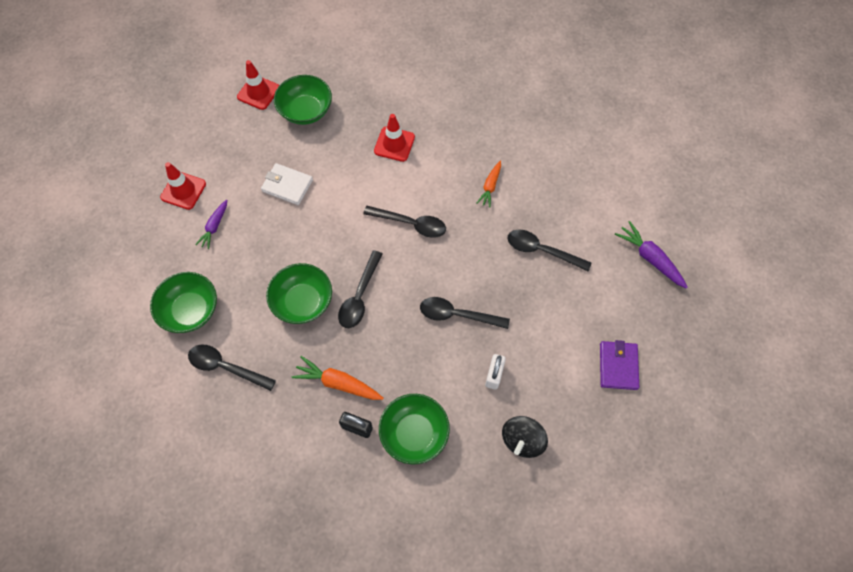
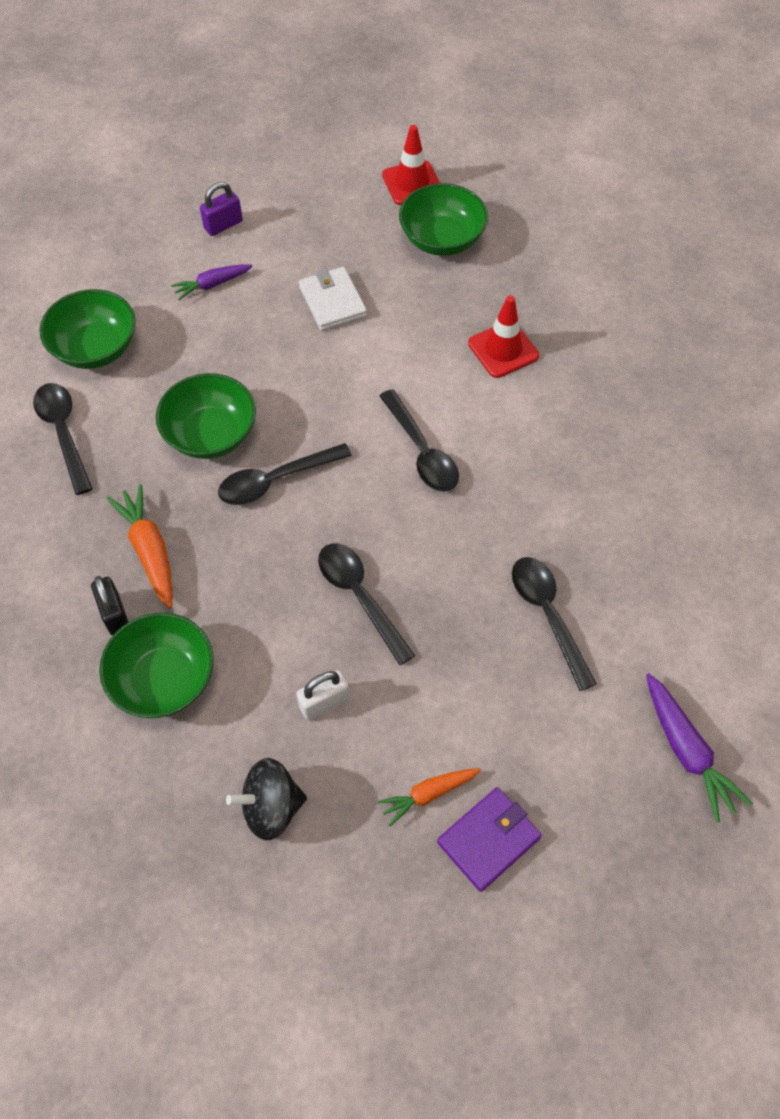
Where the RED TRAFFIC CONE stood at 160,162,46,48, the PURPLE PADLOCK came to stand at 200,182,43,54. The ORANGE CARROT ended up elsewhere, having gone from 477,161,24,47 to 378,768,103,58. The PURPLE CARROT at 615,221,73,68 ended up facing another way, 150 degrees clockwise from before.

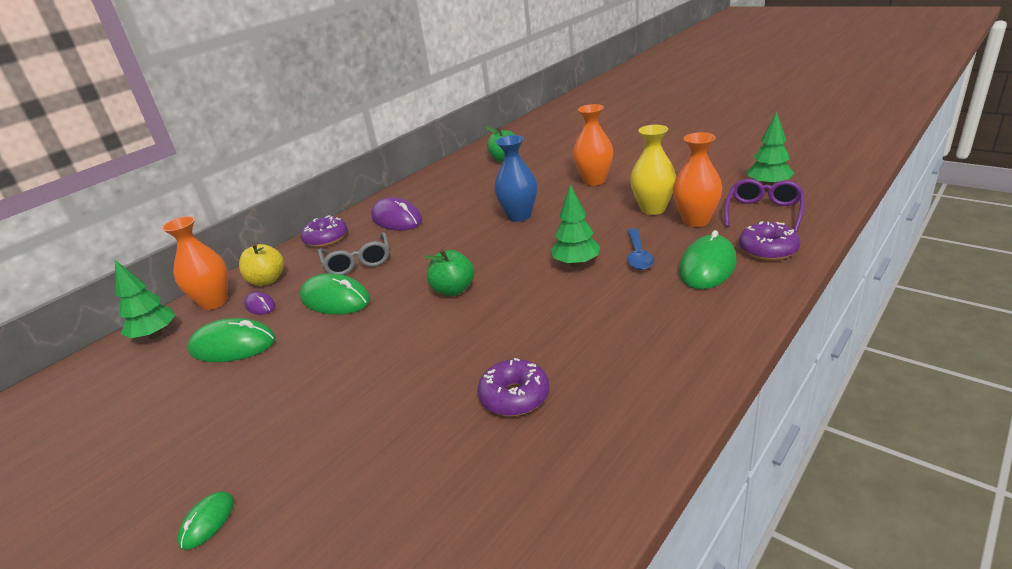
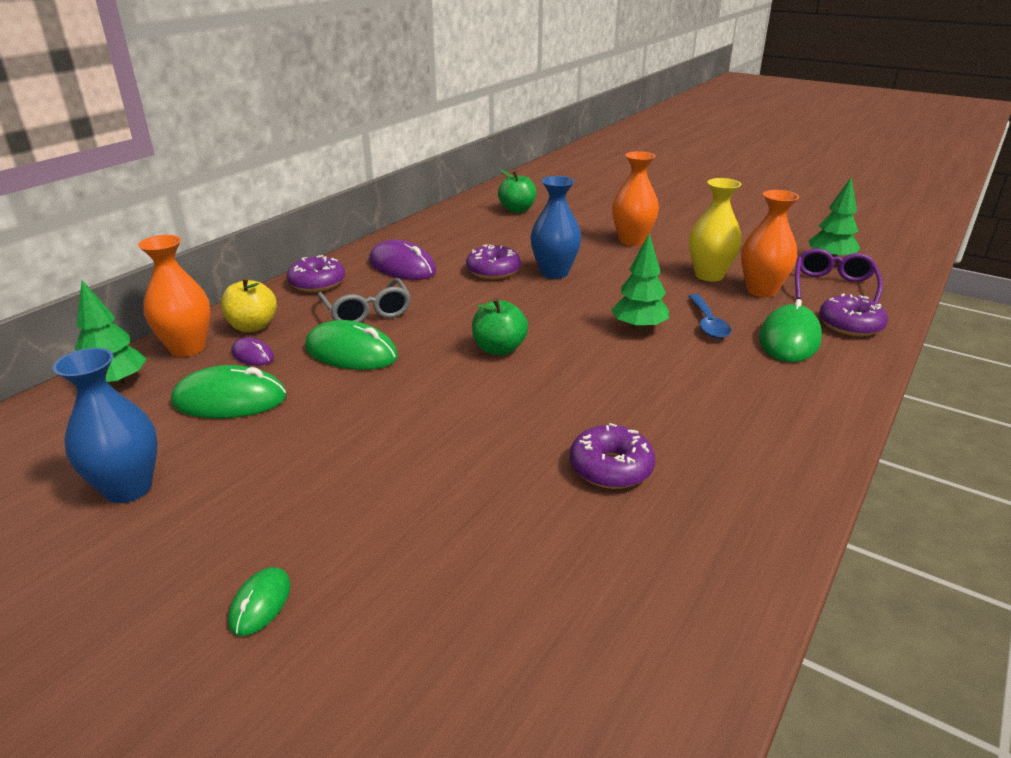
The second view gained the BLUE VASE at 53,348,105,155. The second view gained the PURPLE DONUT at 466,245,55,34.

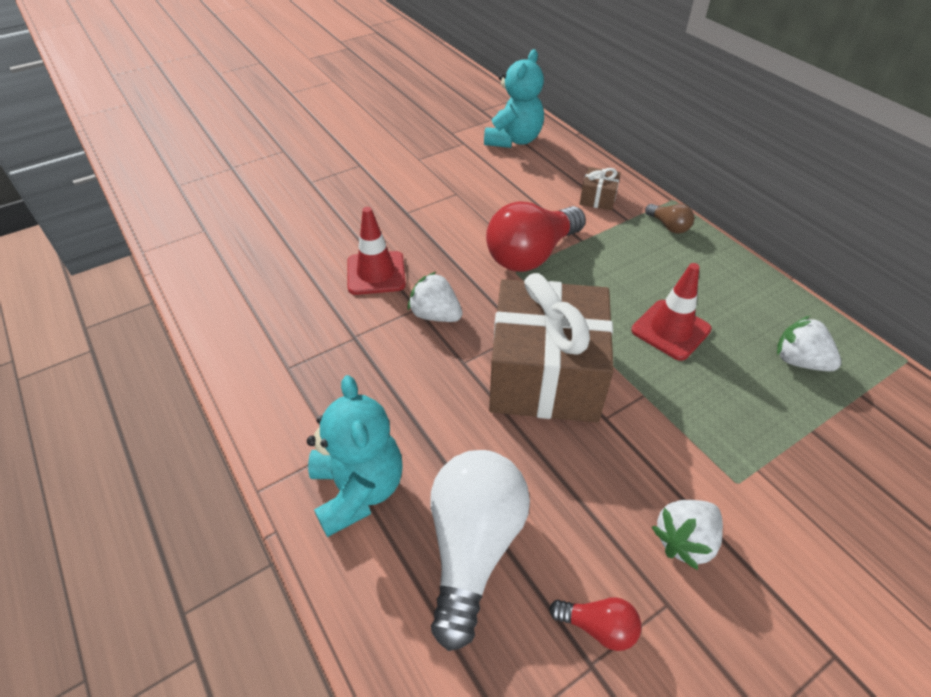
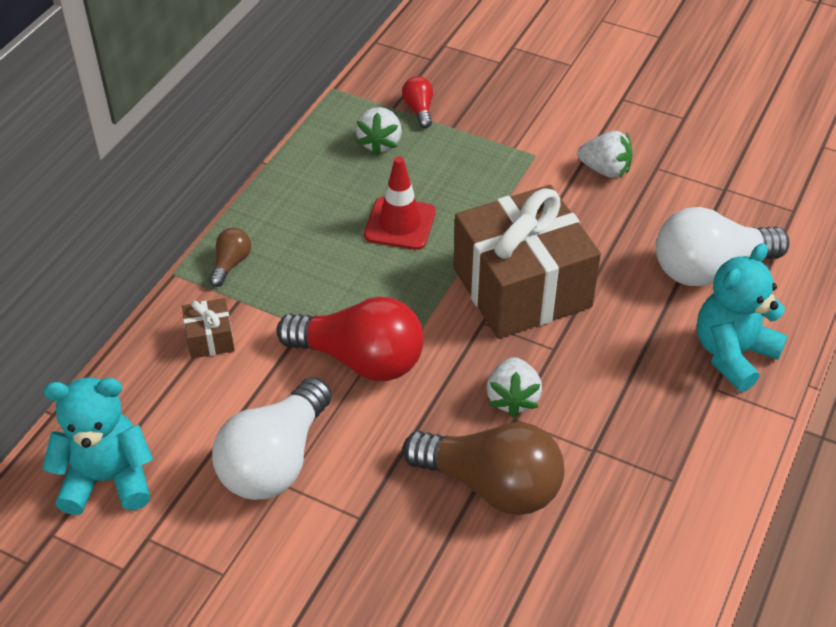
Where the RED TRAFFIC CONE stood at 347,207,59,88, the BROWN LIGHT BULB came to stand at 403,422,161,93. The RED LIGHT BULB ended up elsewhere, having gone from 549,597,92,54 to 402,76,31,52. The second view gained the WHITE LIGHT BULB at 212,377,120,123.

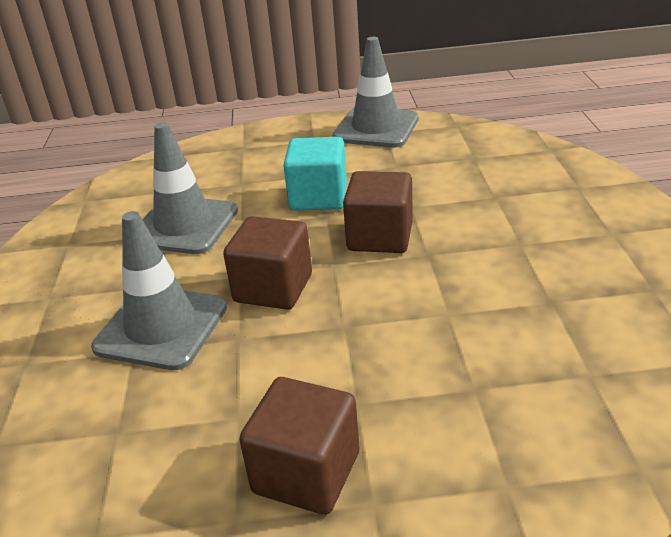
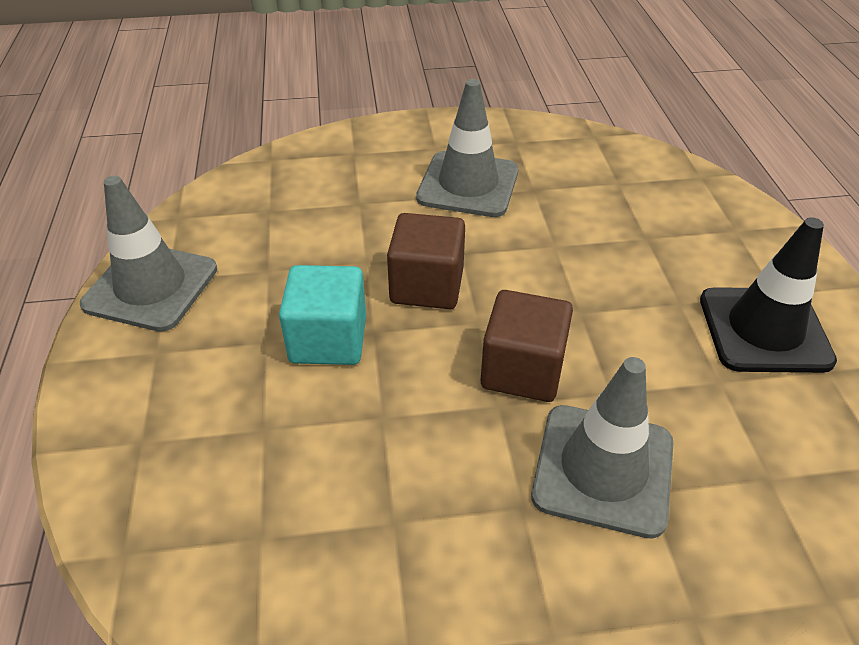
The GREY TRAFFIC CONE ended up elsewhere, having gone from 142,122,96,132 to 416,79,103,138. Where the BROWN CUBE stood at 239,377,121,138, the BLACK TRAFFIC CONE came to stand at 700,217,137,156.

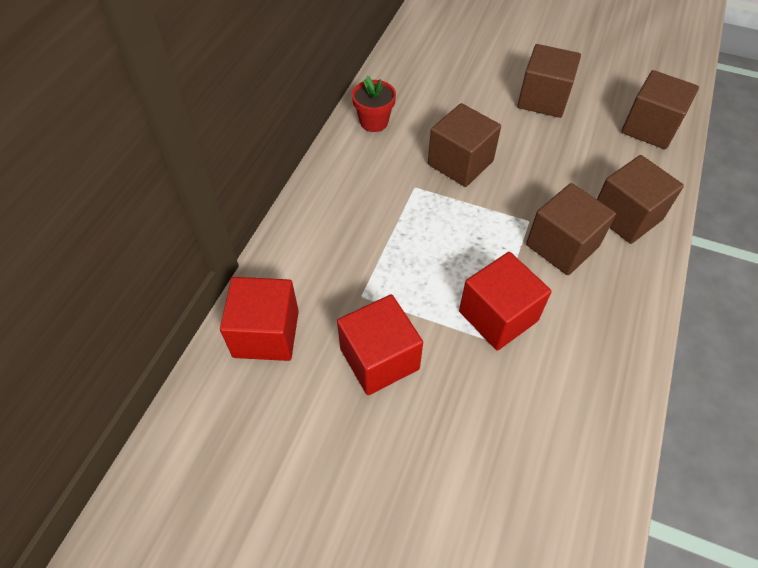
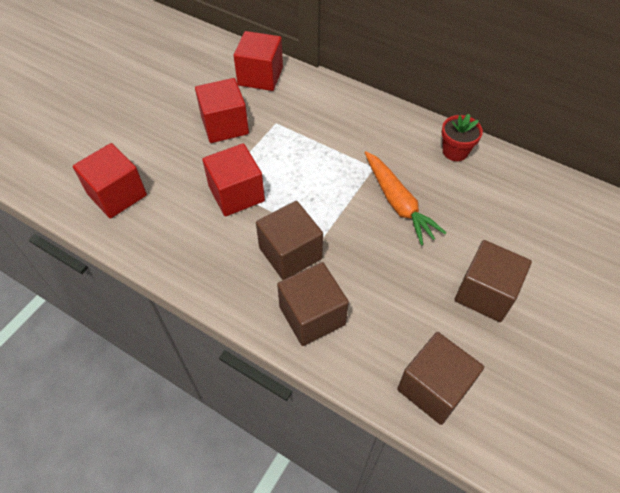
Where the BROWN CUBE stood at 428,103,73,84, the ORANGE CARROT came to stand at 364,151,82,94. The second view gained the RED CUBE at 73,143,74,75.

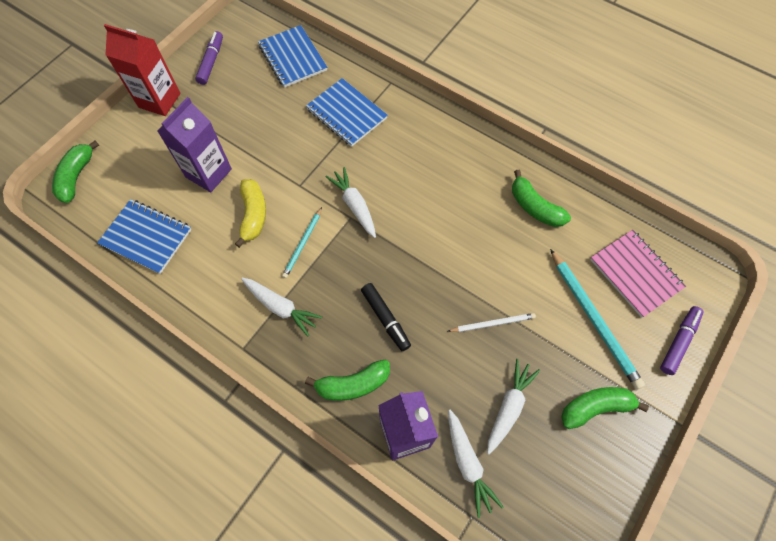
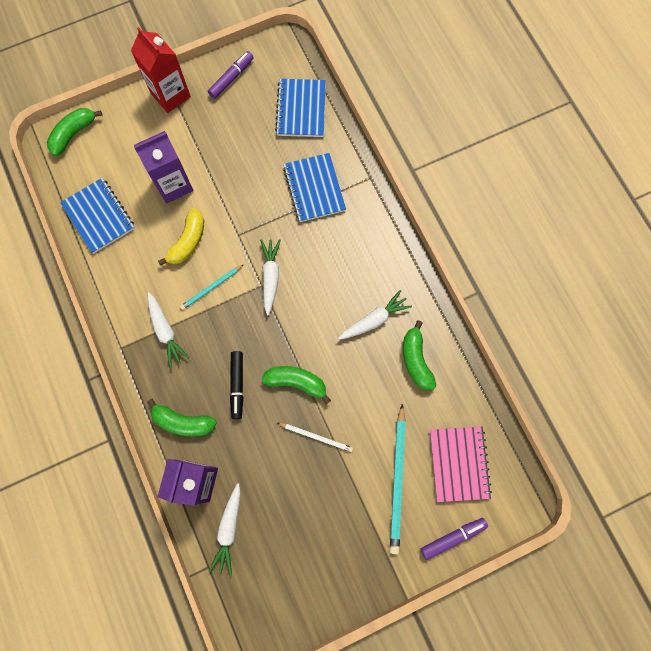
The WHITE CARROT ended up elsewhere, having gone from 487,359,53,96 to 338,290,74,50. The GREEN BANANA ended up elsewhere, having gone from 561,387,88,42 to 262,366,69,38.

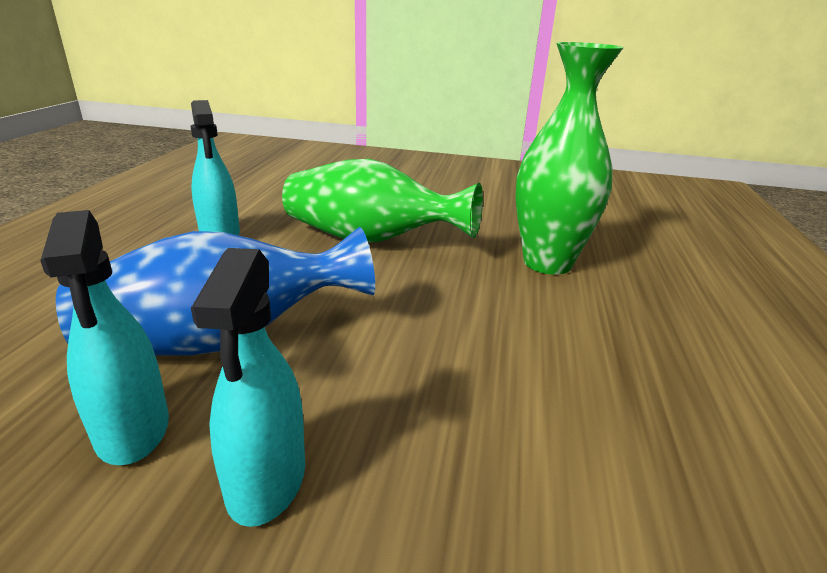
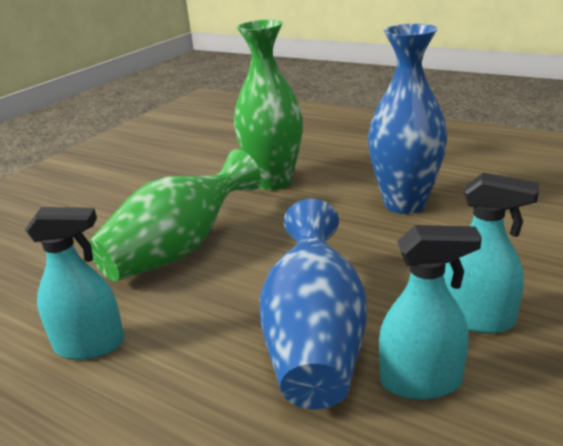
The second view gained the BLUE VASE at 368,24,79,190.

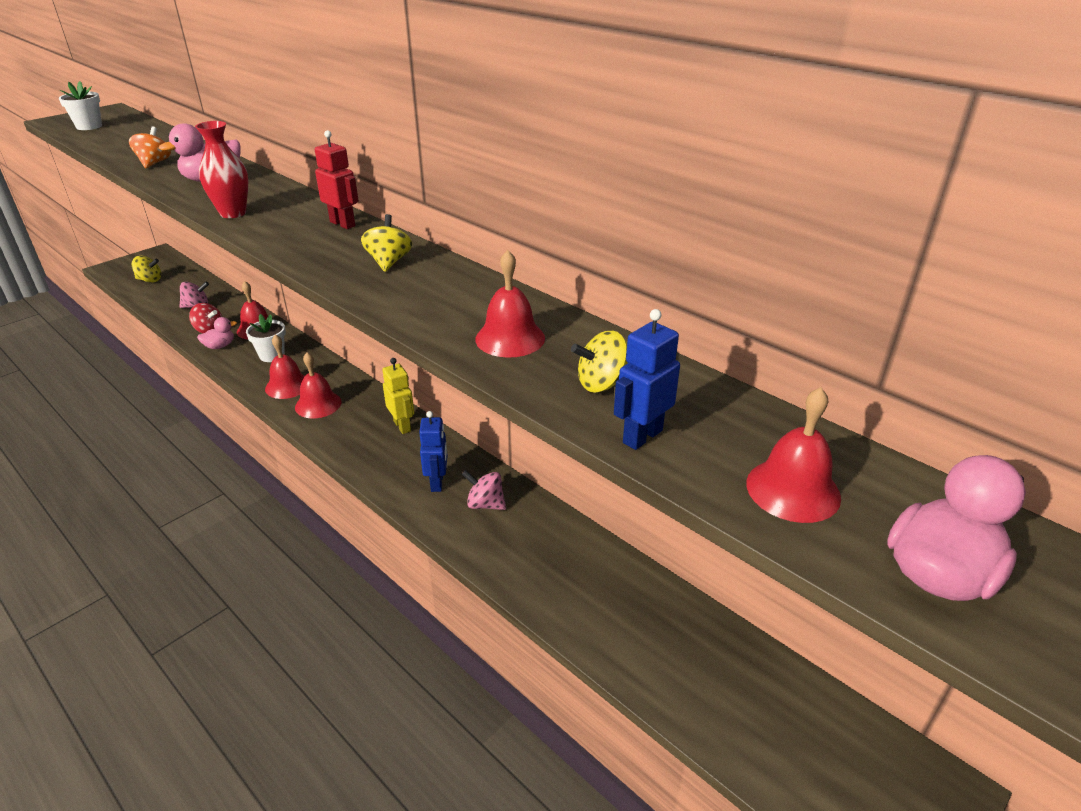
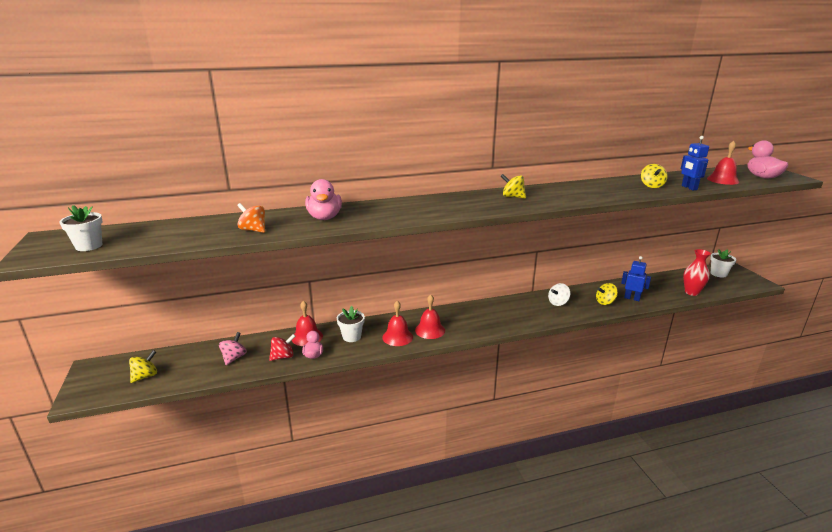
The RED VASE ended up elsewhere, having gone from 195,121,53,97 to 683,249,28,47. The second view lost the RED ROBOT at 315,130,44,99. The second view lost the YELLOW ROBOT at 382,358,32,76. The BLUE ROBOT ended up elsewhere, having gone from 419,411,29,81 to 621,256,30,45. What was the PINK SPINNING TOP at 462,470,44,40 turned into the WHITE SPINNING TOP at 548,283,22,23. The second view lost the RED BELL at 475,250,70,108. The second view gained the YELLOW SPINNING TOP at 596,283,22,22. The second view gained the WHITE FLOWER POT at 710,249,26,29.

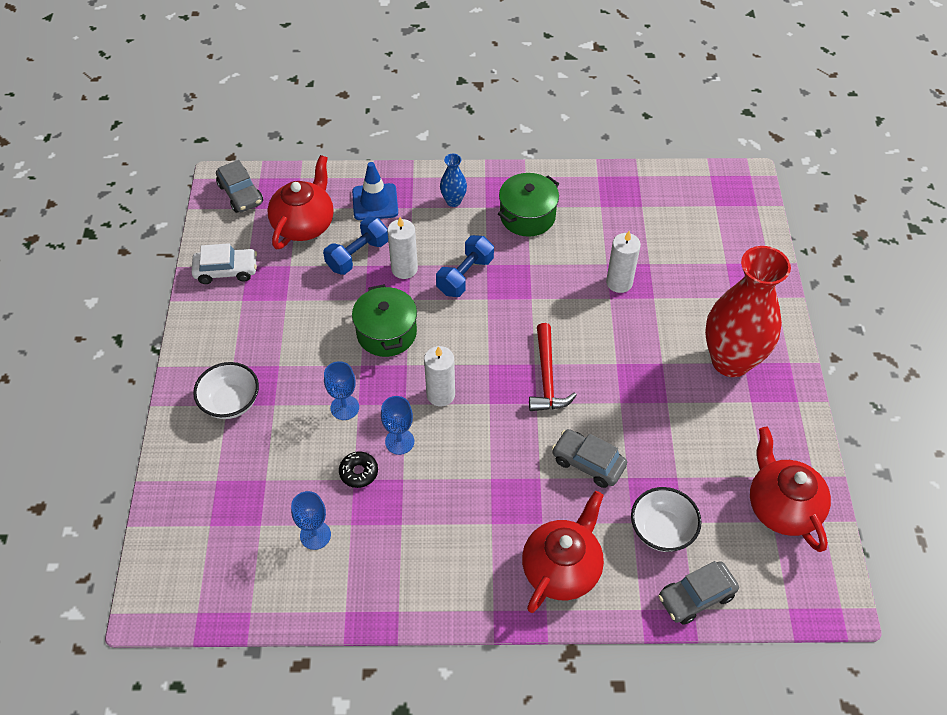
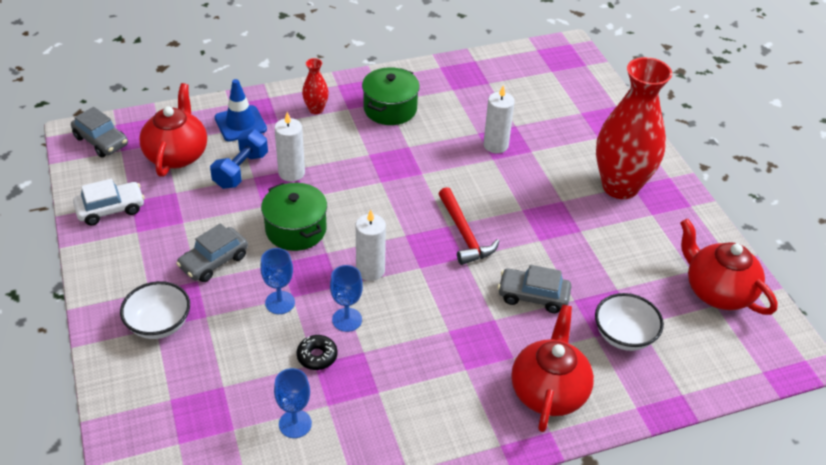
The second view lost the BLUE DUMBBELL at 436,235,58,62. What was the BLUE VASE at 440,154,27,53 turned into the RED VASE at 302,58,27,56. The GREY CAR ended up elsewhere, having gone from 658,561,81,64 to 176,223,72,59.

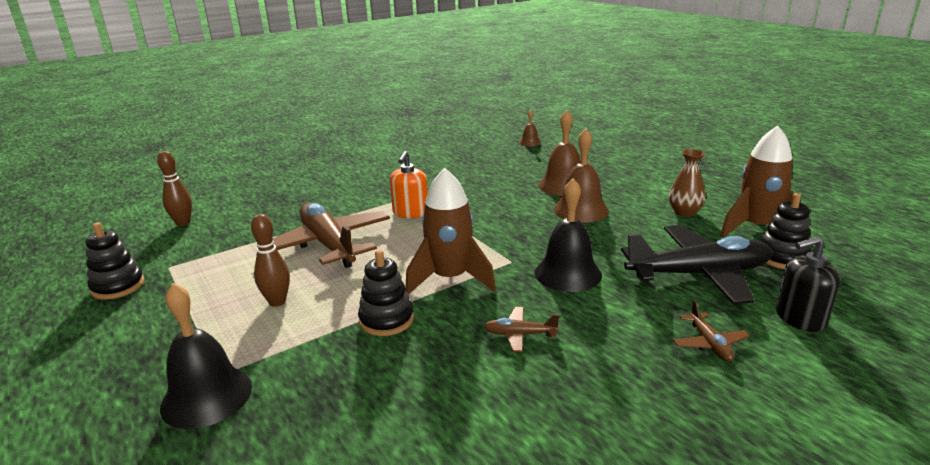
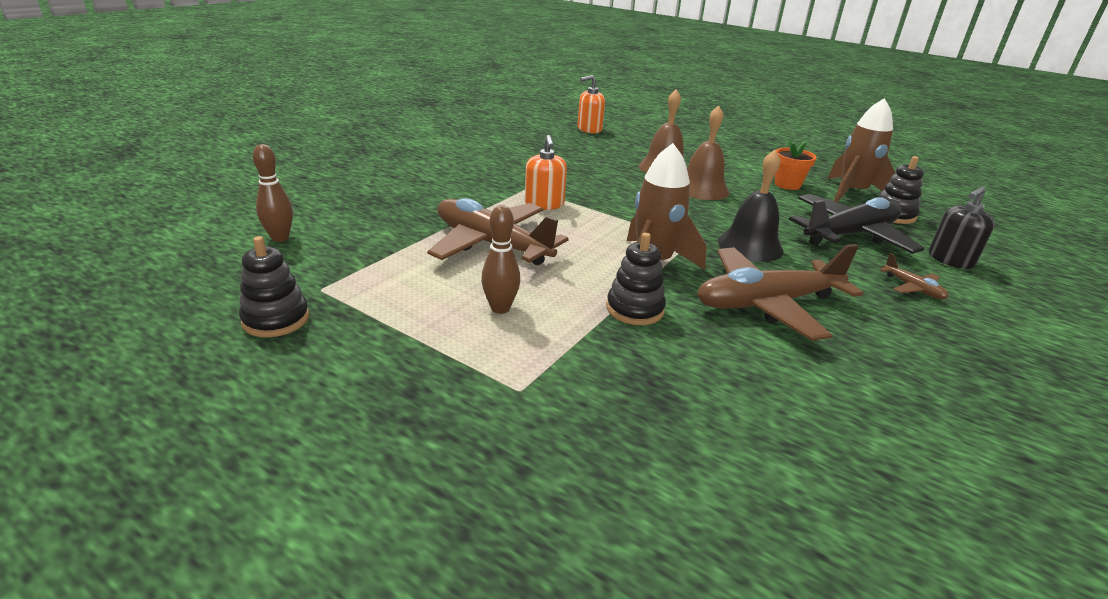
The second view lost the BLACK BELL at 160,283,92,146. The size of the BROWN PLANE at 484,307,75,45 changed by a factor of 2.34. Where the BROWN BELL stood at 519,110,22,36, the ORANGE SOAP DISPENSER came to stand at 577,75,28,58. Where the BROWN VASE stood at 669,149,37,68, the ORANGE FLOWER POT came to stand at 775,139,42,51.

